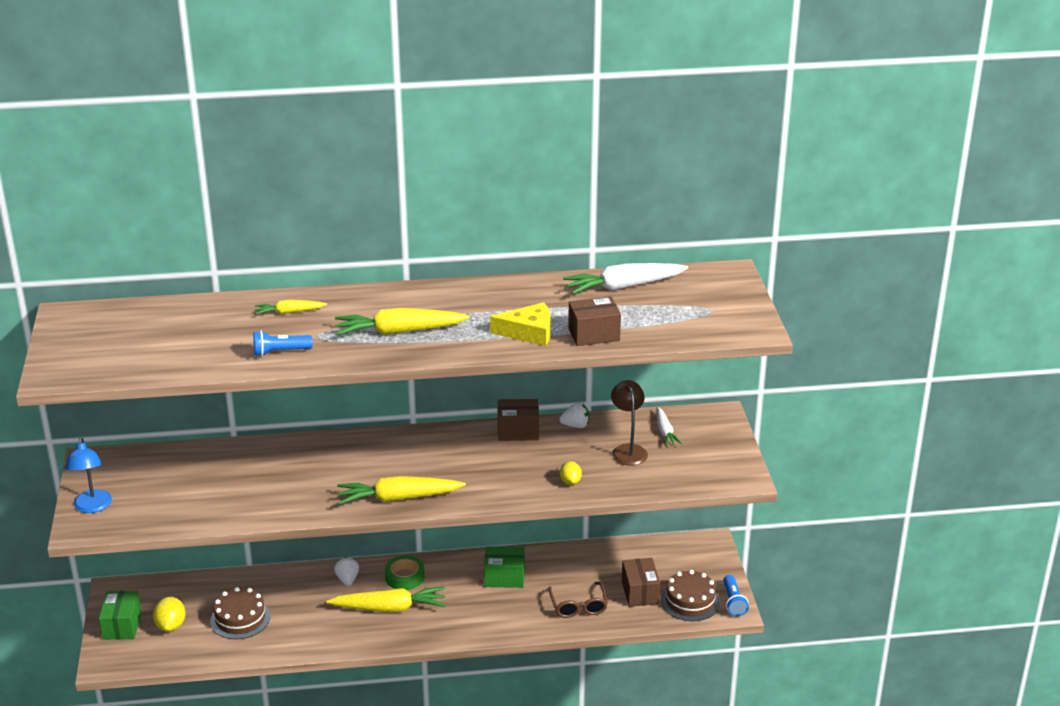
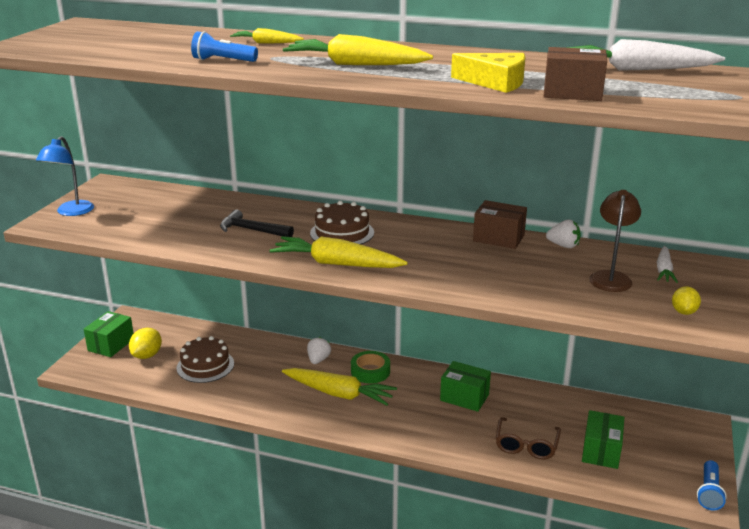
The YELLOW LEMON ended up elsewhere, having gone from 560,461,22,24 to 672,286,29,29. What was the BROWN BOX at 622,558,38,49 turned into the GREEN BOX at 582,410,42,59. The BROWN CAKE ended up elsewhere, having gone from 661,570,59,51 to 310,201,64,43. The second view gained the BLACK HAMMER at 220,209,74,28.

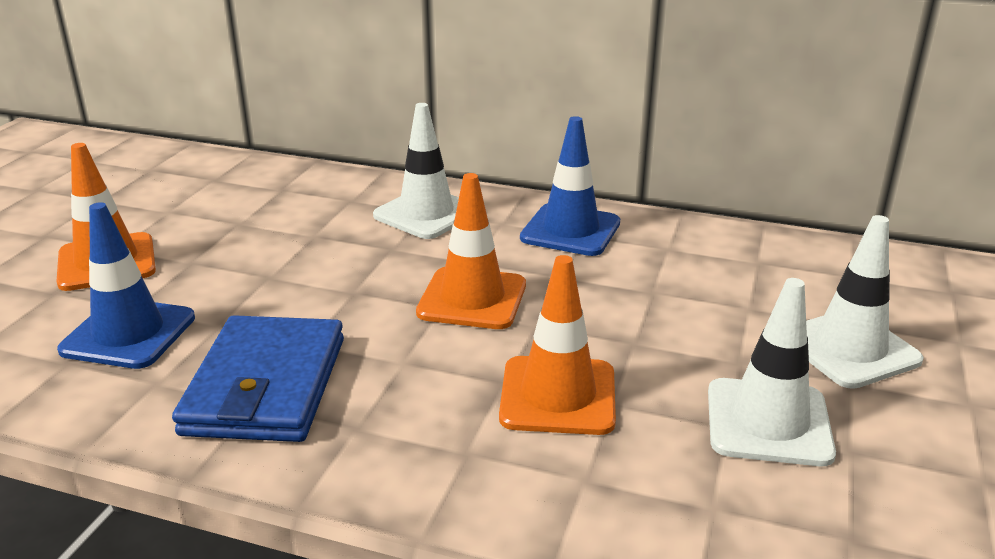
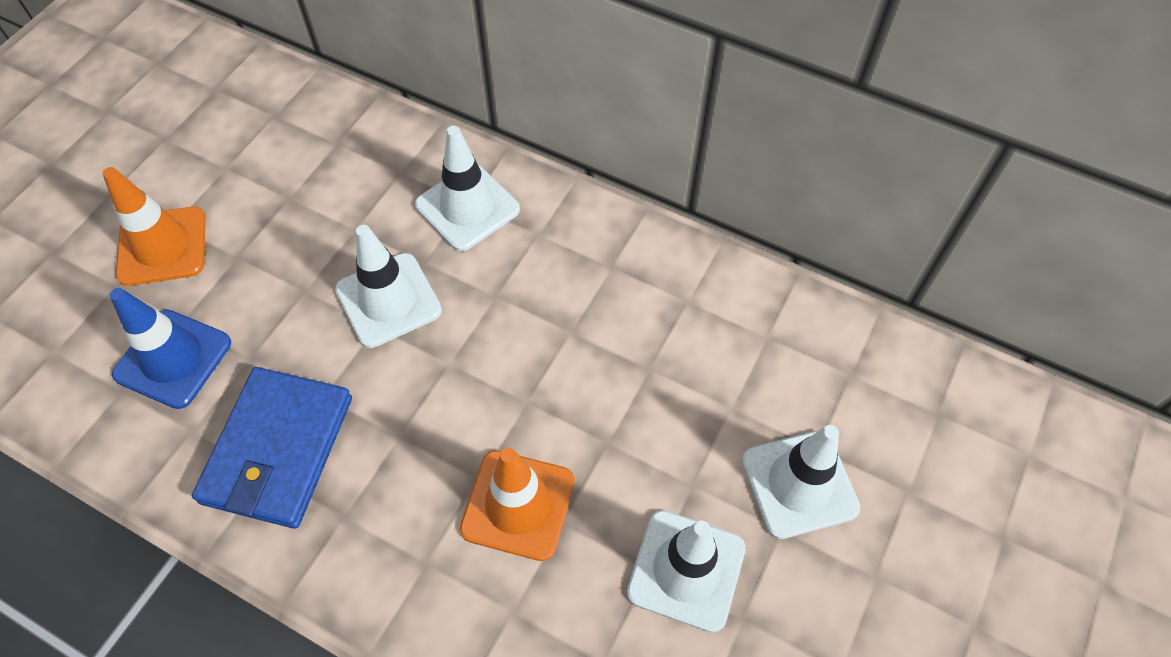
The second view lost the ORANGE TRAFFIC CONE at 416,173,110,156. The second view lost the BLUE TRAFFIC CONE at 520,116,100,140. The second view gained the WHITE TRAFFIC CONE at 335,225,107,123.

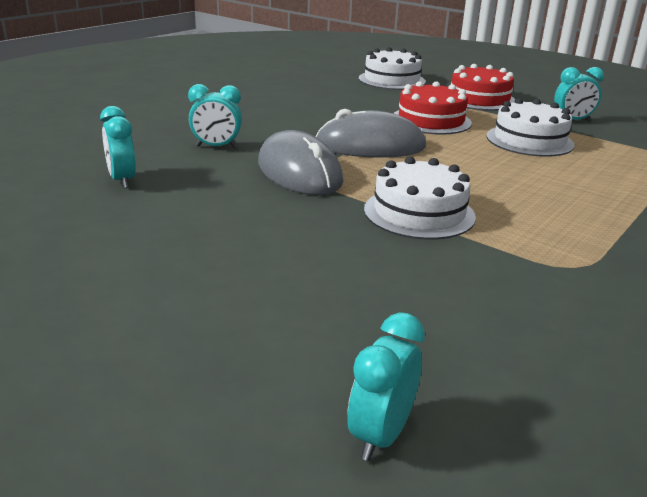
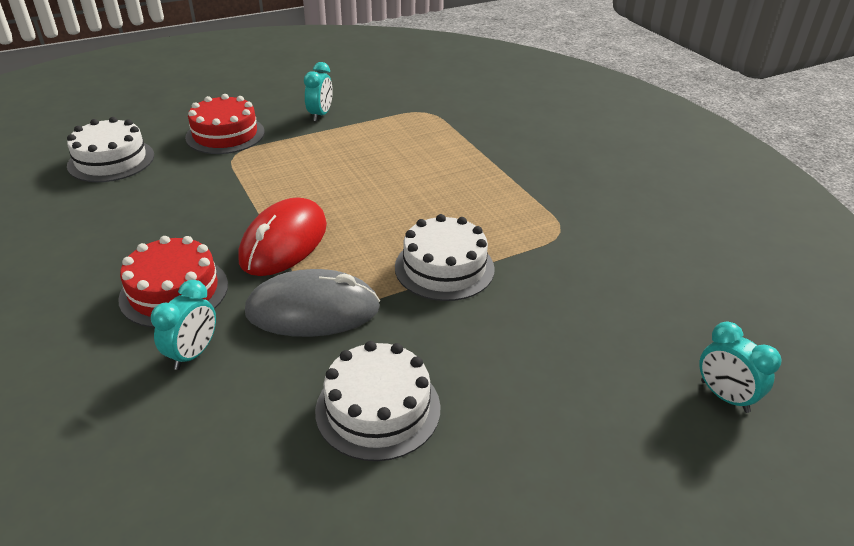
The second view lost the TURQUOISE CLOCK at 100,106,36,82. What was the GREY MOUSE at 316,109,110,48 turned into the RED MOUSE at 238,197,89,79. The RED CAKE ended up elsewhere, having gone from 393,81,79,54 to 118,236,110,92. The WHITE CAKE ended up elsewhere, having gone from 487,98,88,59 to 315,341,126,120.

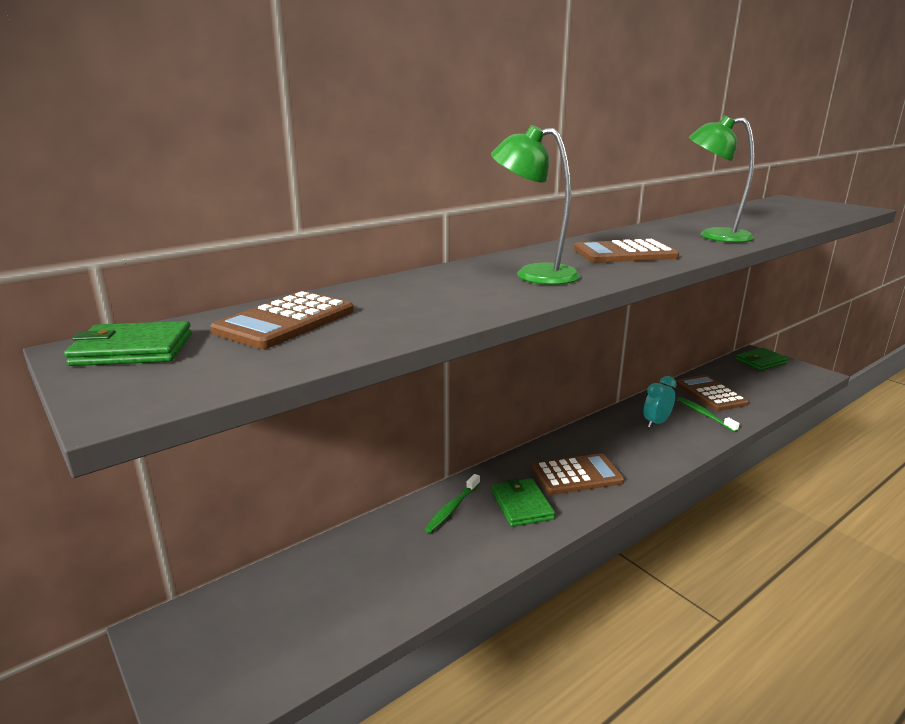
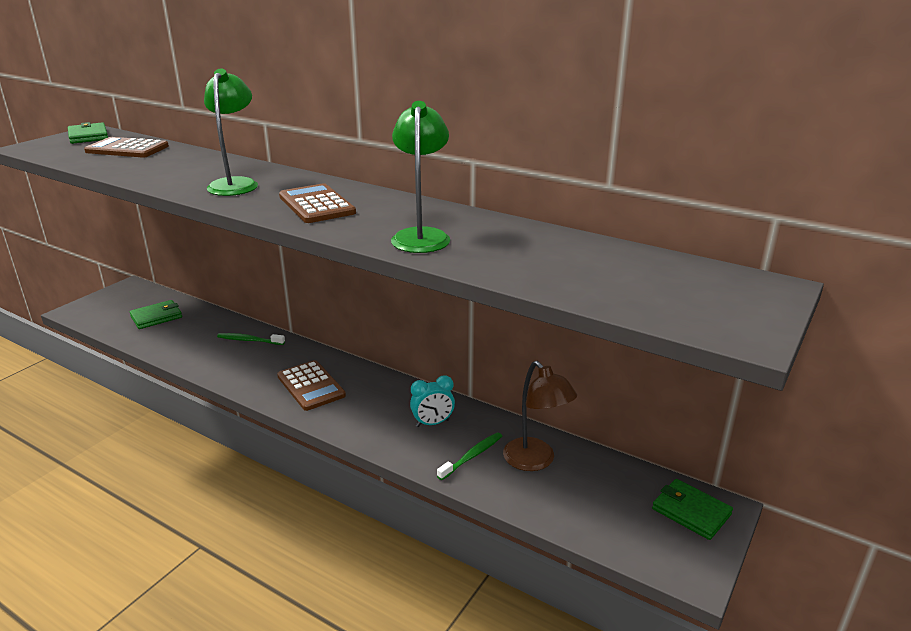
The GREEN WALLET ended up elsewhere, having gone from 492,478,63,49 to 129,300,53,29. The TURQUOISE CLOCK at 644,376,33,52 ended up facing another way, 135 degrees clockwise from before. Where the BROWN CALCULATOR stood at 676,375,73,36, the BROWN LAMP came to stand at 503,361,74,110.

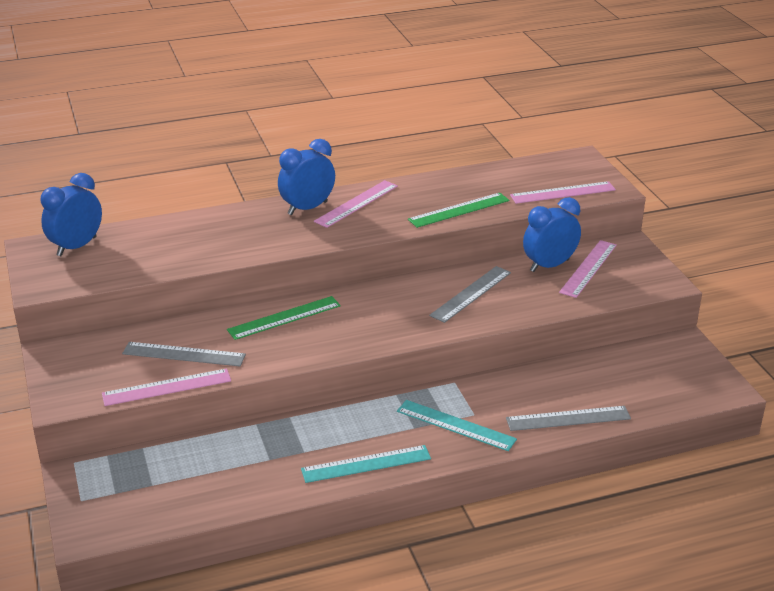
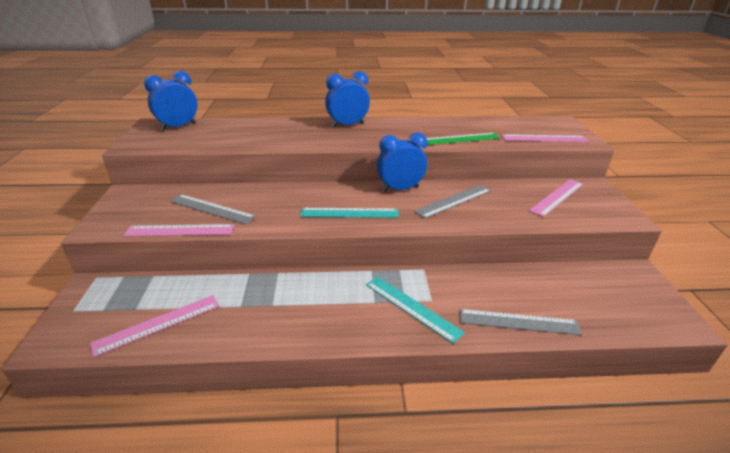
The second view lost the GREEN RULER at 227,296,114,44. The TURQUOISE RULER ended up elsewhere, having gone from 301,445,130,38 to 300,208,99,10. The PINK RULER ended up elsewhere, having gone from 314,180,84,48 to 90,295,129,62. The BLUE CLOCK ended up elsewhere, having gone from 523,197,58,75 to 377,133,50,59.

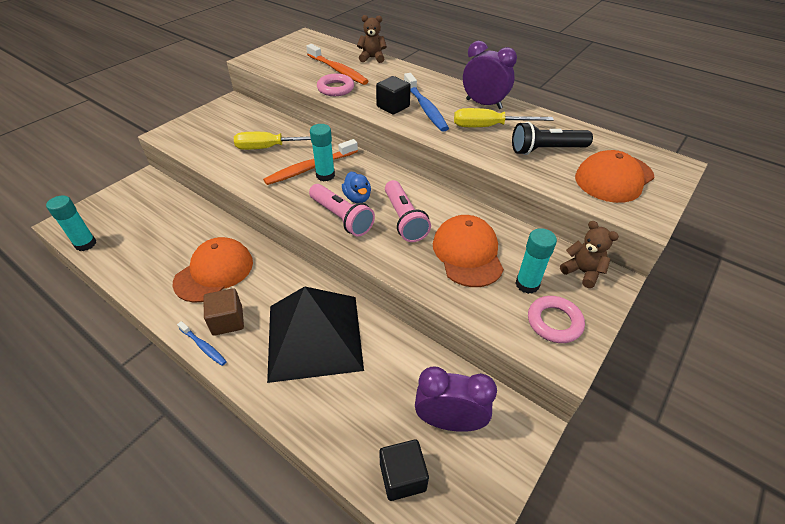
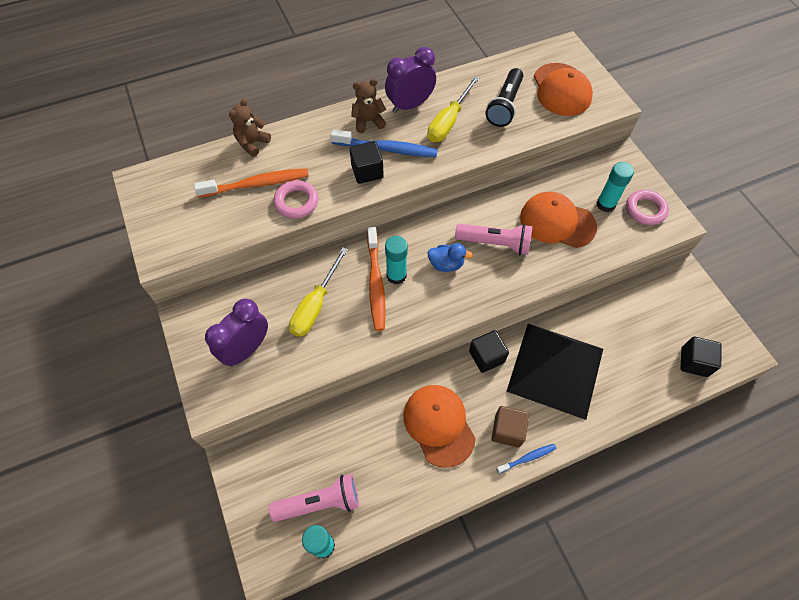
The PINK FLASHLIGHT ended up elsewhere, having gone from 309,184,66,52 to 269,474,90,48. The PURPLE CLOCK ended up elsewhere, having gone from 415,367,82,65 to 205,299,63,68. The BROWN TEDDY BEAR ended up elsewhere, having gone from 560,221,59,67 to 351,79,36,54. The second view gained the BLACK CUBE at 469,330,40,43.

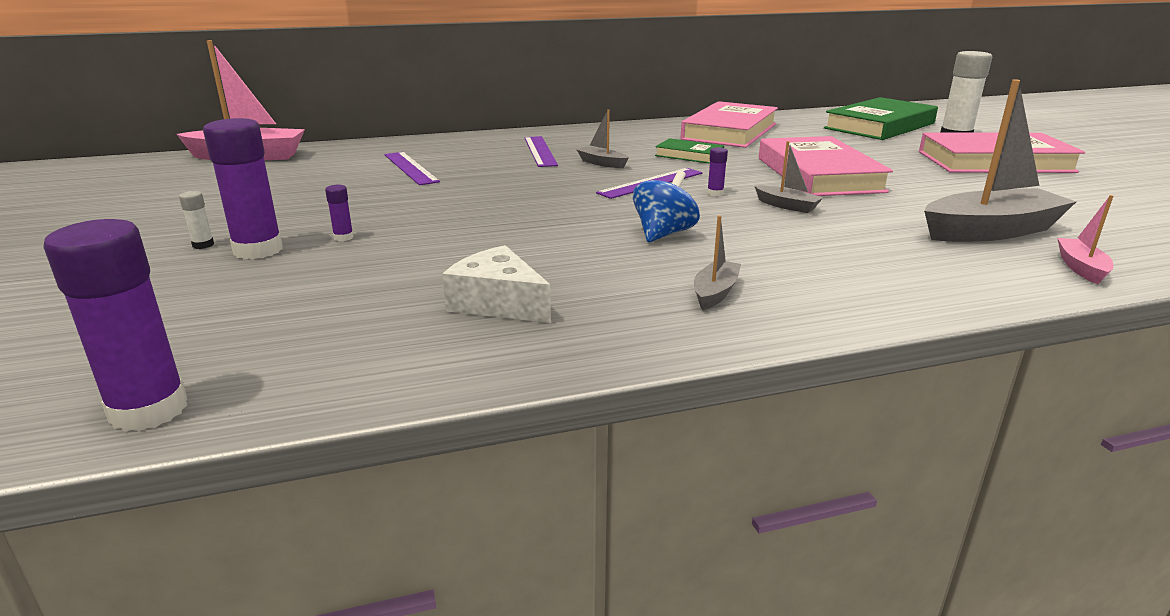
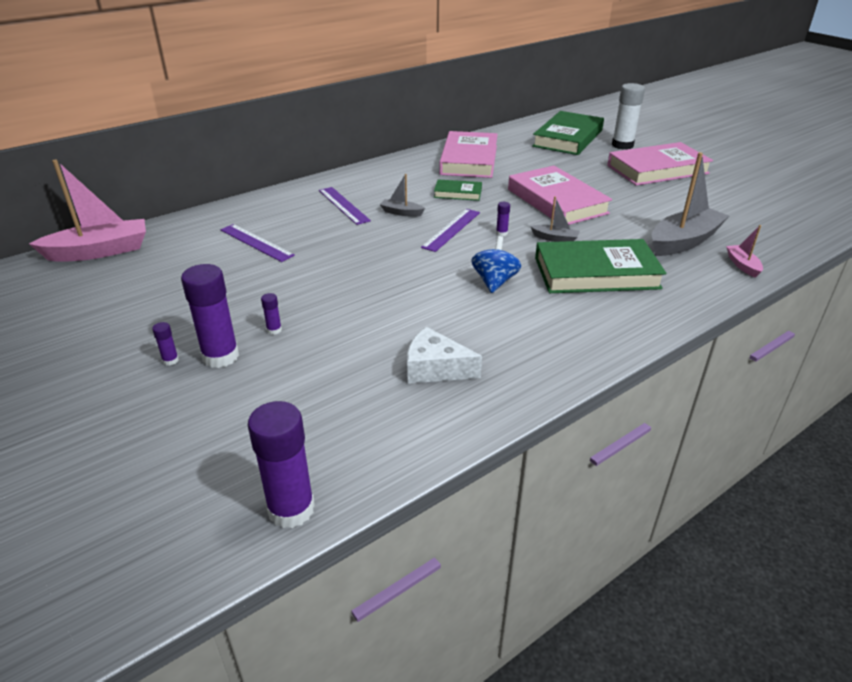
What was the WHITE GLUE STICK at 179,191,35,58 turned into the PURPLE GLUE STICK at 152,322,27,44. The second view lost the GREY BOAT at 694,215,47,95. The second view gained the GREEN BOOK at 535,239,131,54.

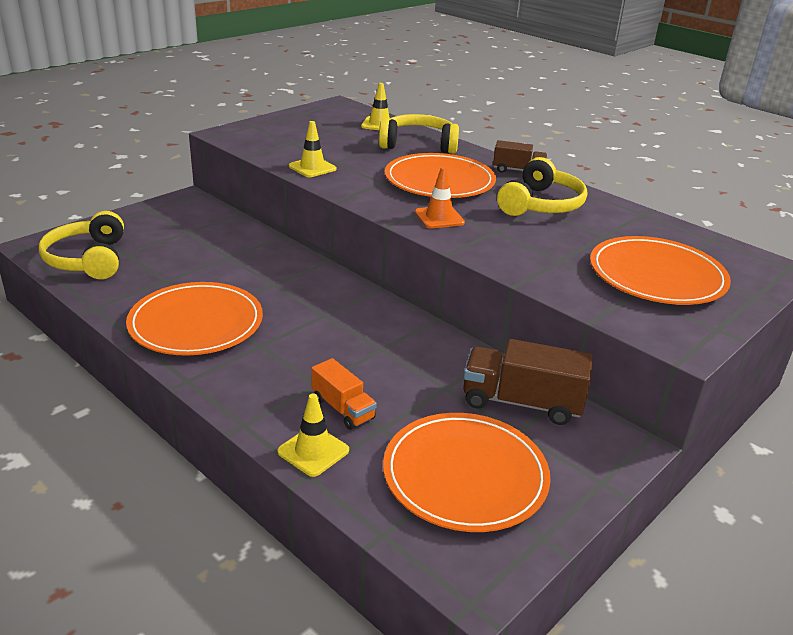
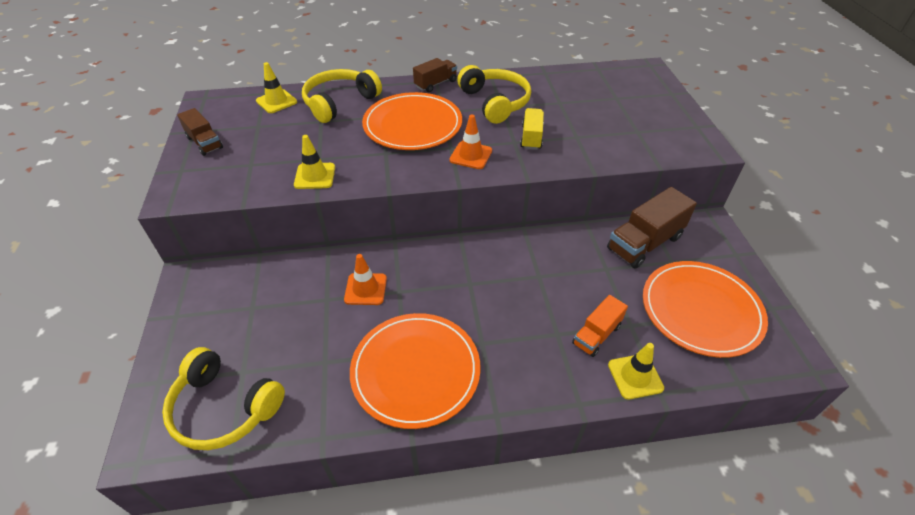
The ORANGE TRUCK at 311,358,66,72 ended up facing another way, 135 degrees clockwise from before. The second view lost the ORANGE PLATE at 590,236,141,69. The second view gained the BROWN TRUCK at 177,108,46,48. The second view gained the ORANGE TRAFFIC CONE at 344,254,43,51. The second view gained the YELLOW TRUCK at 520,108,24,42.

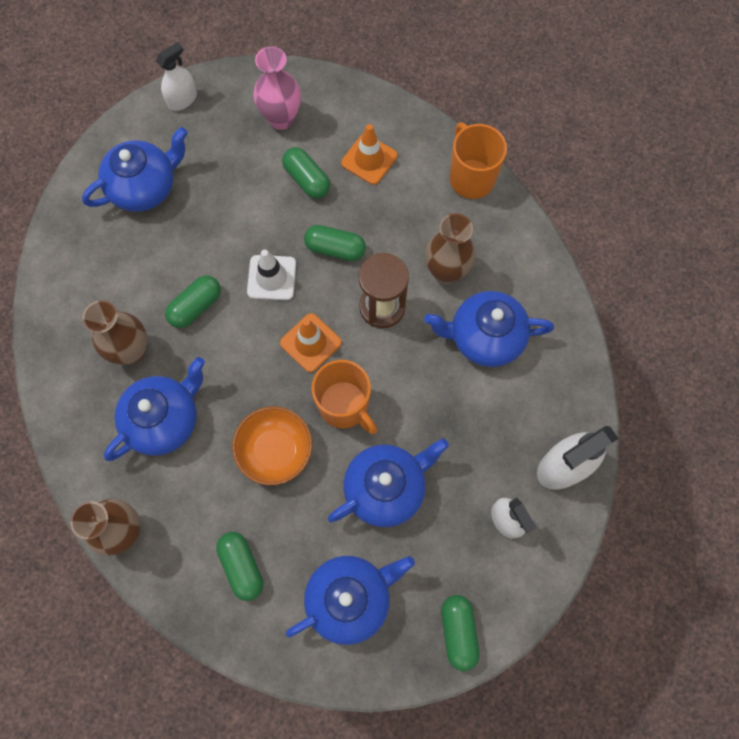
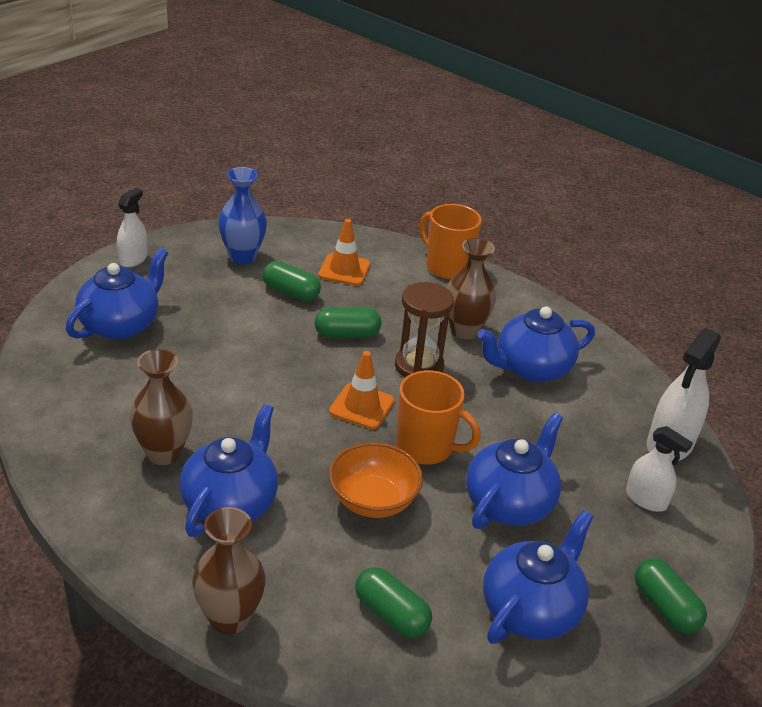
The second view lost the GREEN CAPSULE at 165,275,56,53. The second view lost the WHITE TRAFFIC CONE at 247,249,49,51. What was the PINK VASE at 253,46,48,84 turned into the BLUE VASE at 218,167,49,97.

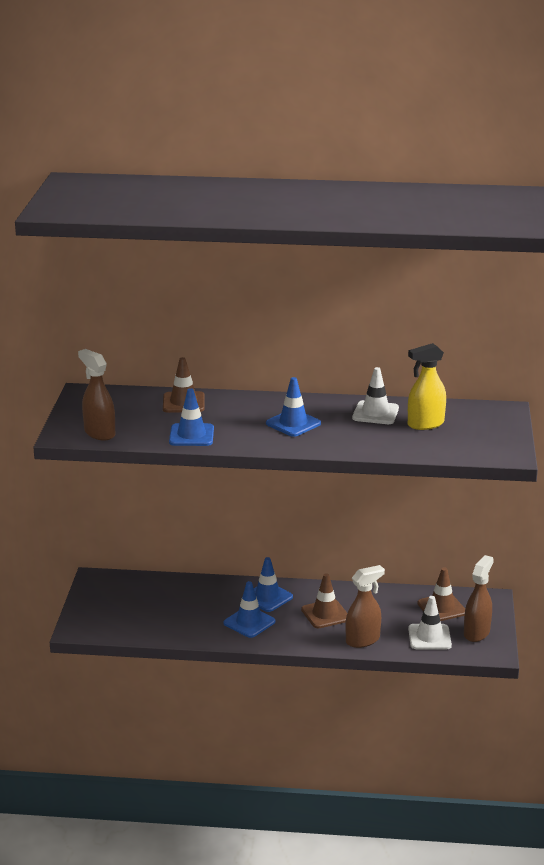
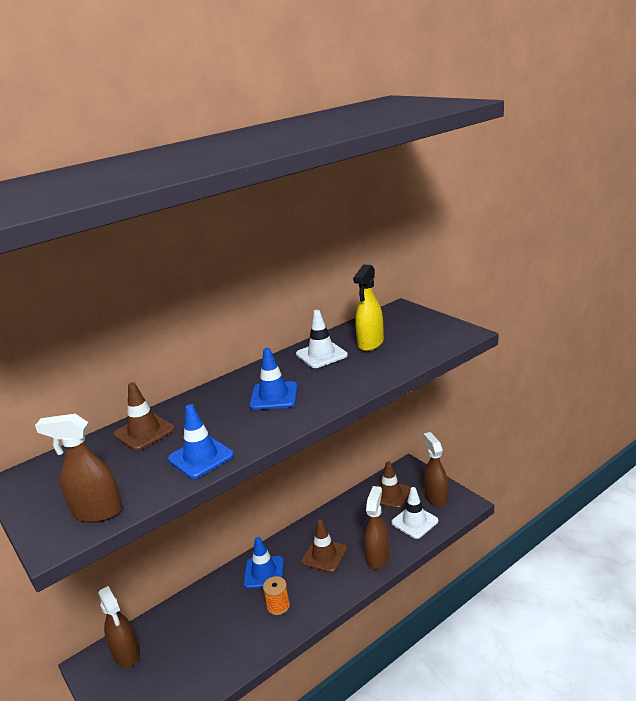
Where the BLUE TRAFFIC CONE stood at 224,581,51,57, the ORANGE SPOOL came to stand at 263,576,27,39. The second view gained the BROWN SPRAY BOTTLE at 98,586,42,82.

